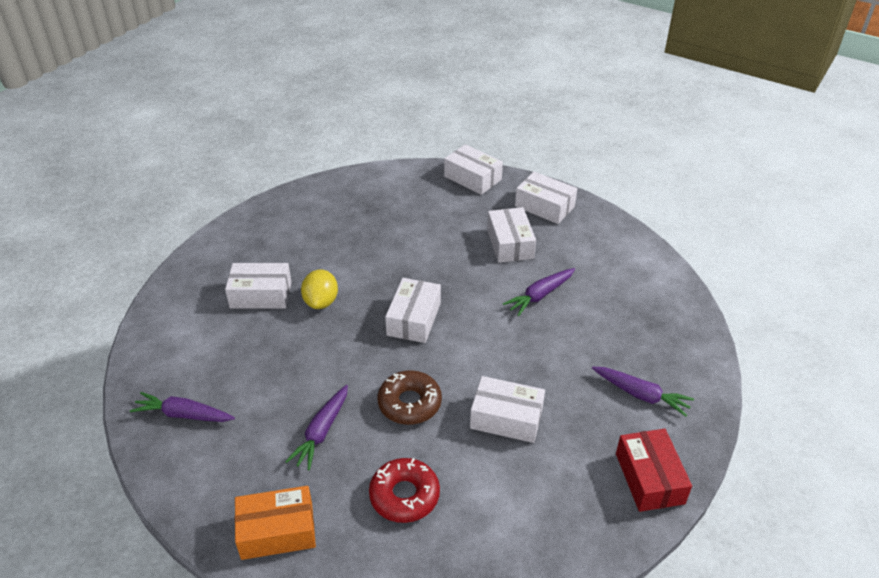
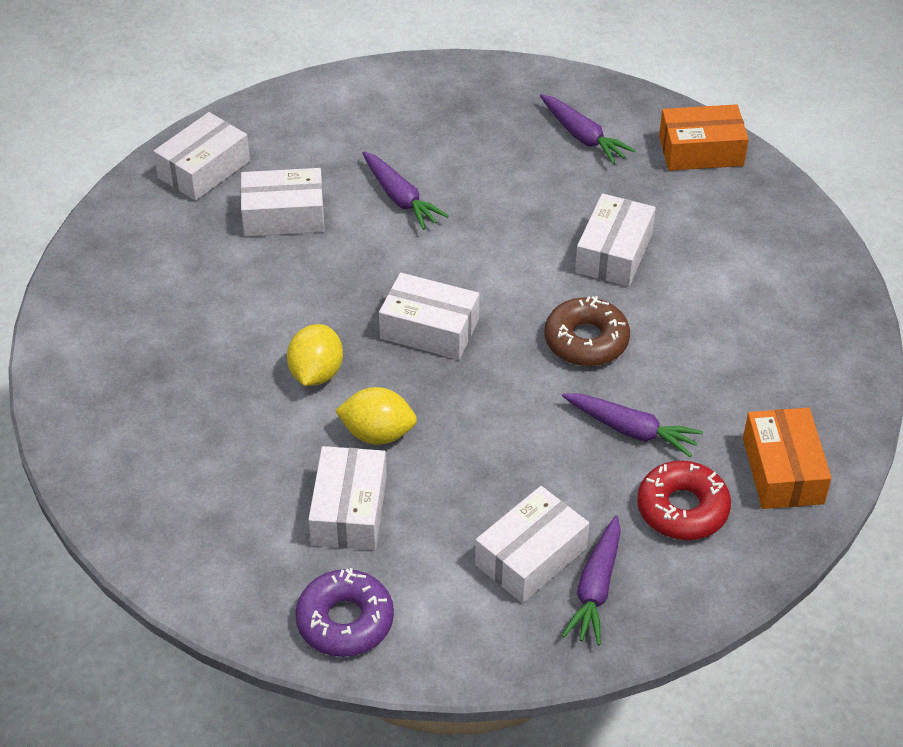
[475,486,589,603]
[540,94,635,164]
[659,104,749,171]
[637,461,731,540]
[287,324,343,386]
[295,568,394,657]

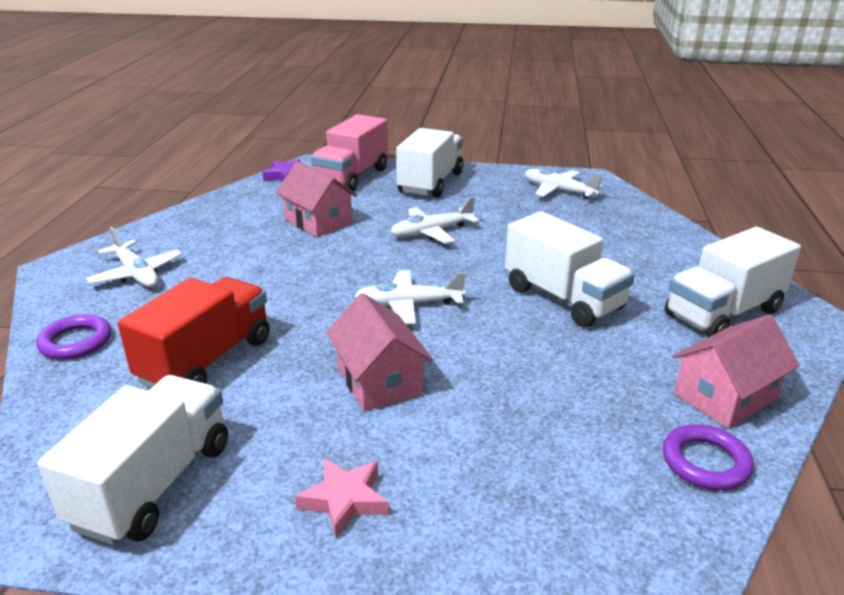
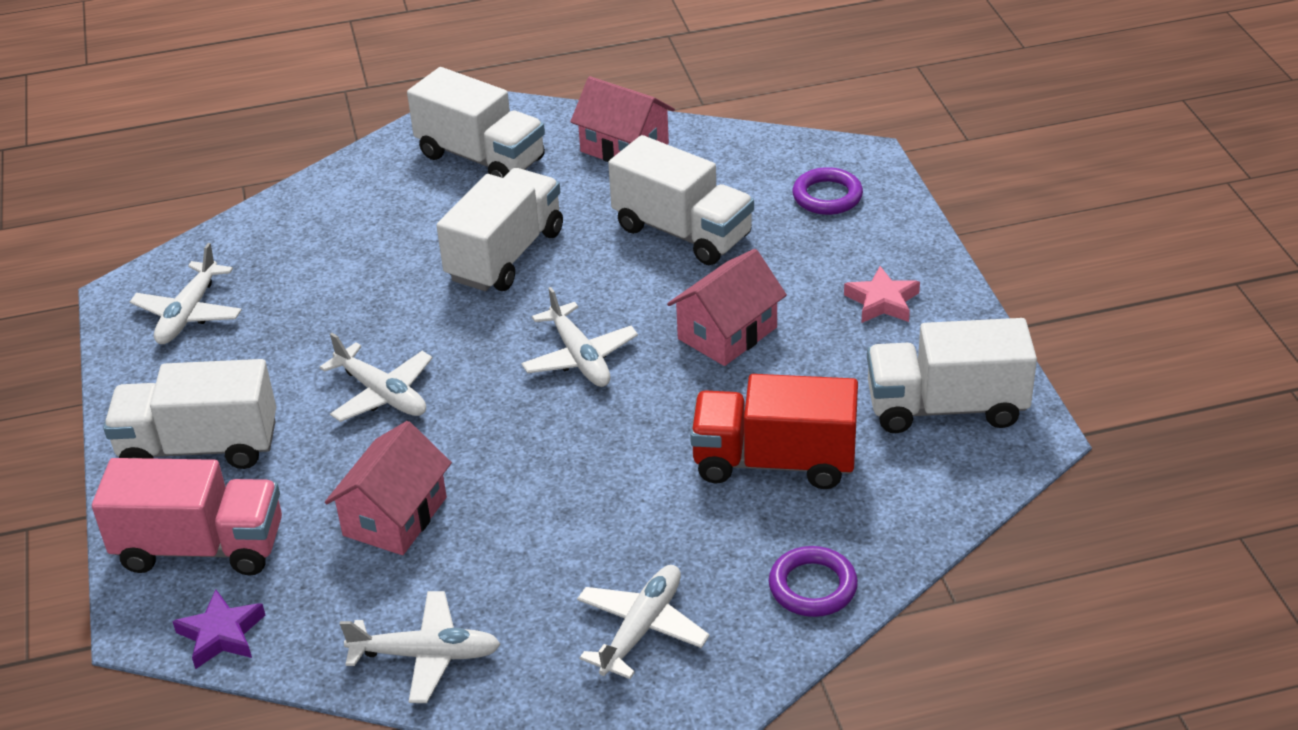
[792,167,863,215]
[608,135,754,265]
[340,591,501,703]

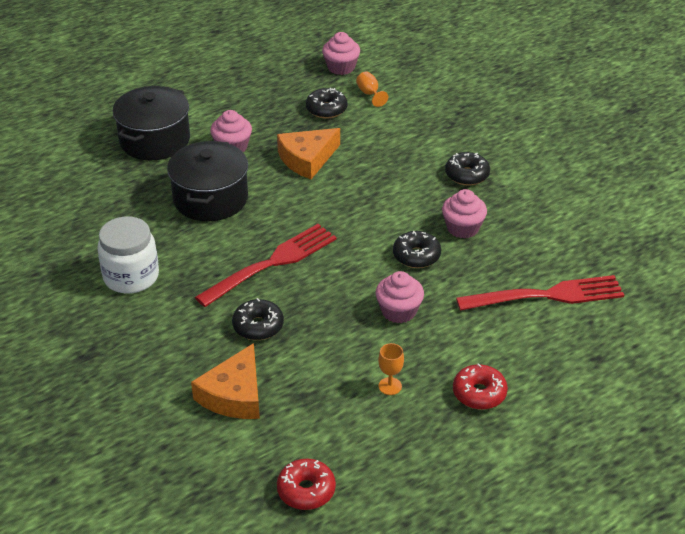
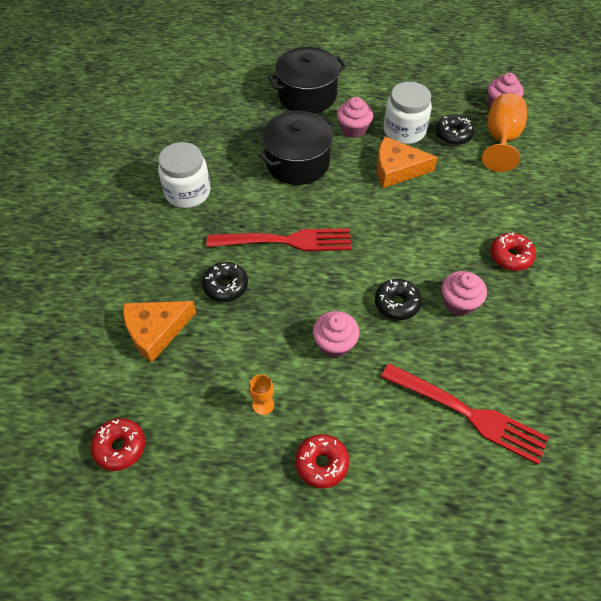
[482,93,527,172]
[490,232,536,271]
[384,82,432,144]

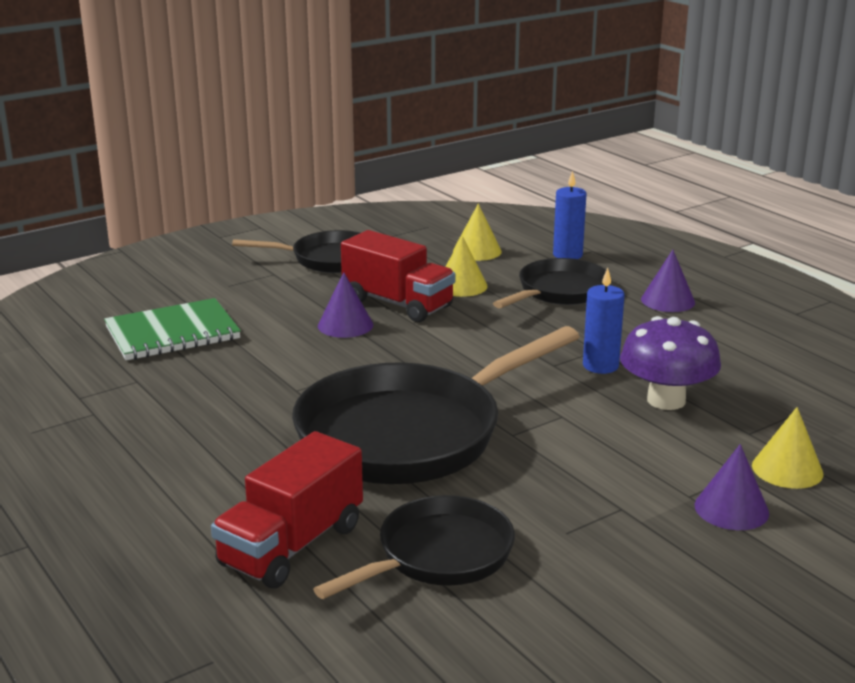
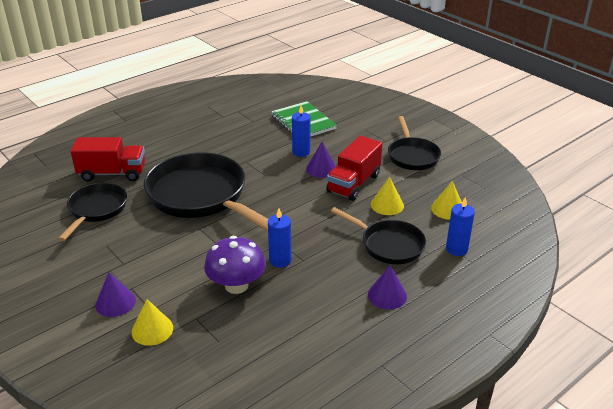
[71,137,145,181]
[58,183,127,241]
[292,105,310,157]

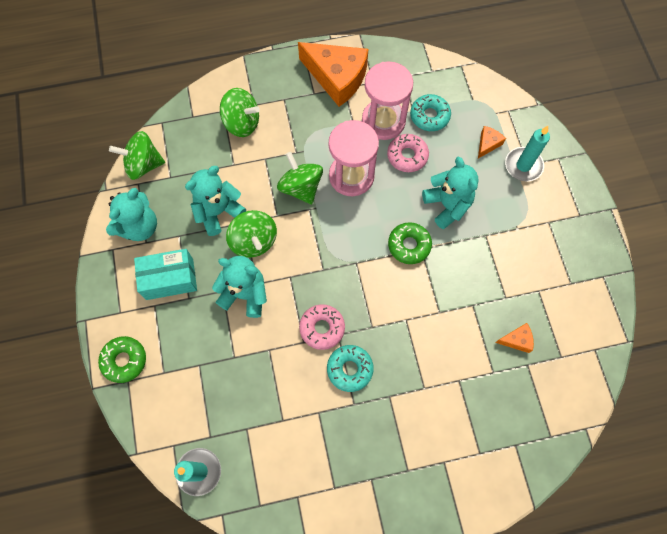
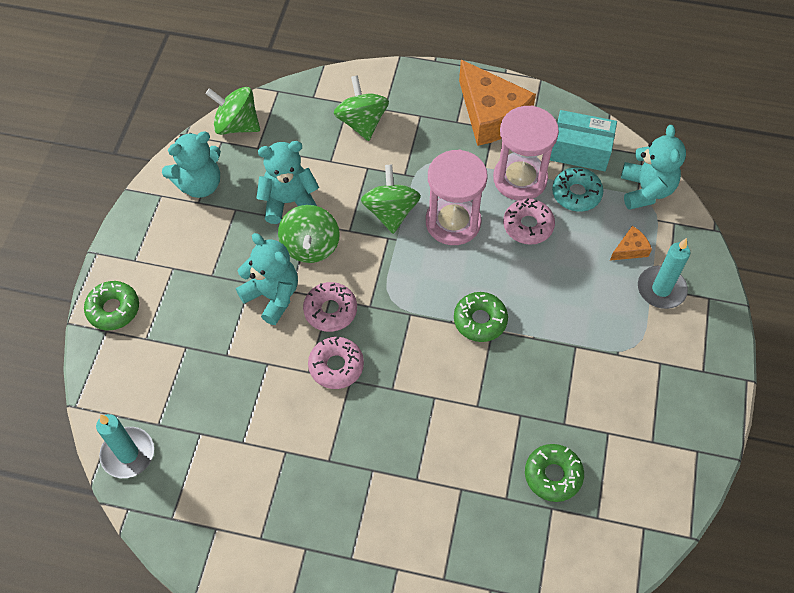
[334,75,389,141]
[621,125,686,210]
[550,110,617,171]
[525,444,584,502]
[327,345,374,392] (first image)
[303,282,357,332]

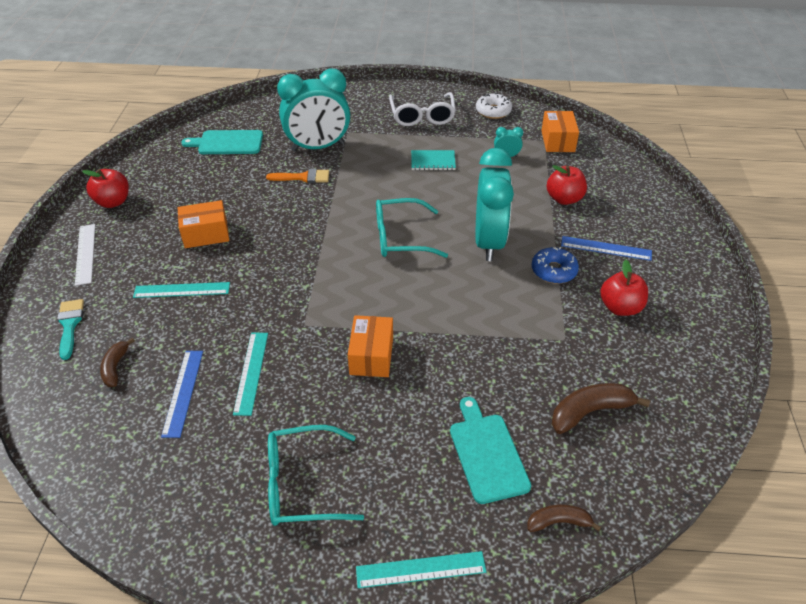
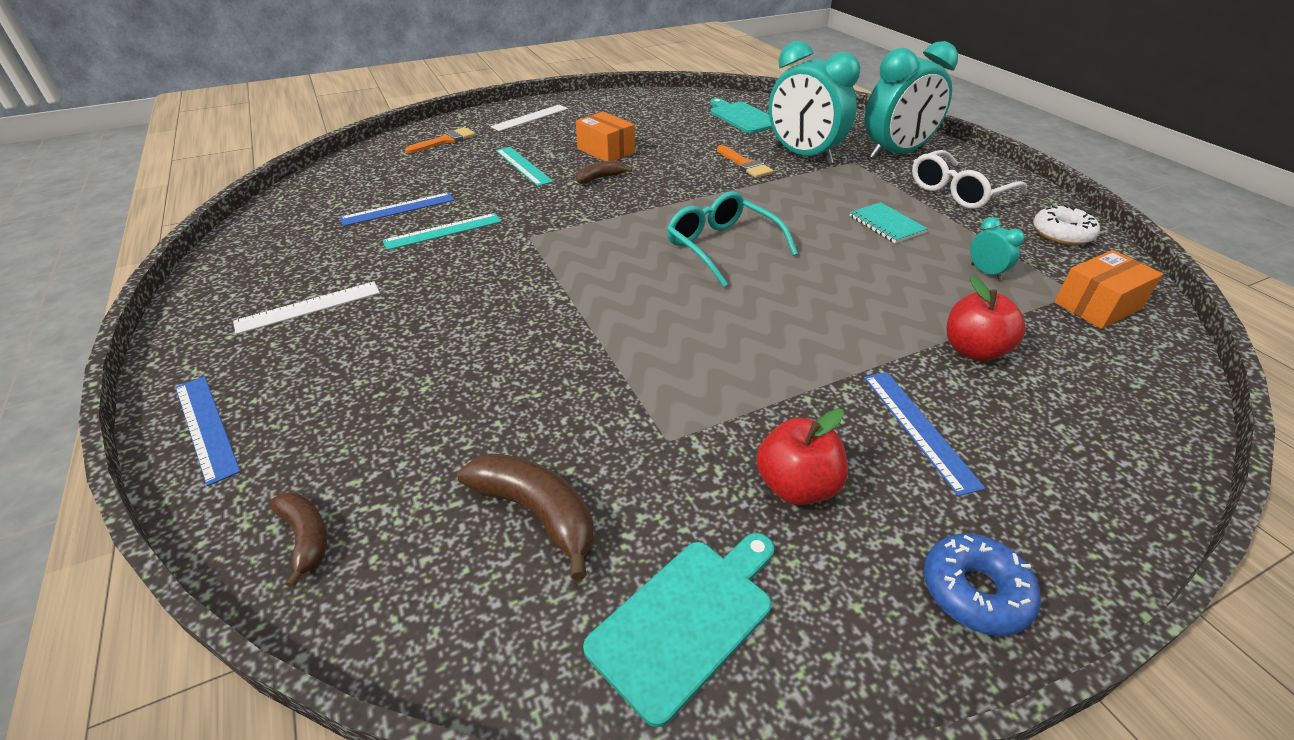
[865,41,958,159]
[82,169,129,208] (first image)
[924,533,1041,636]
[405,127,476,153]
[348,315,393,377] (first image)
[576,161,632,184]
[583,533,774,728]
[233,282,380,334]
[176,376,241,486]

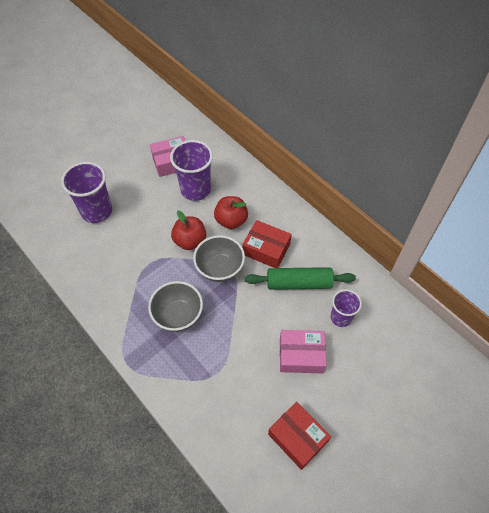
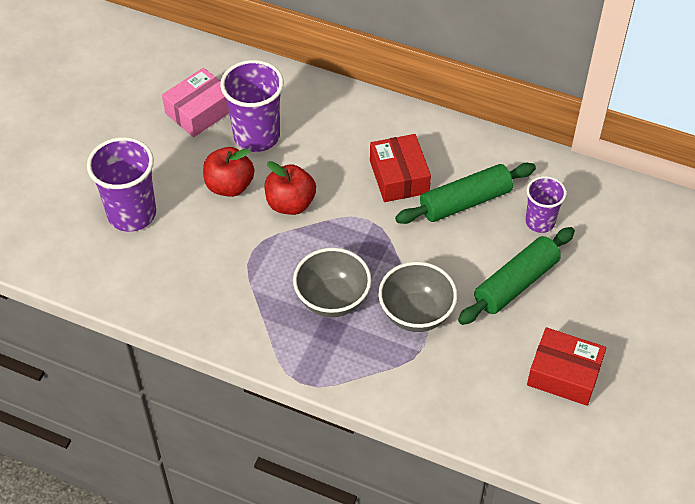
[203,147,254,197]
[370,134,431,202]
[378,262,457,332]
[458,227,575,325]

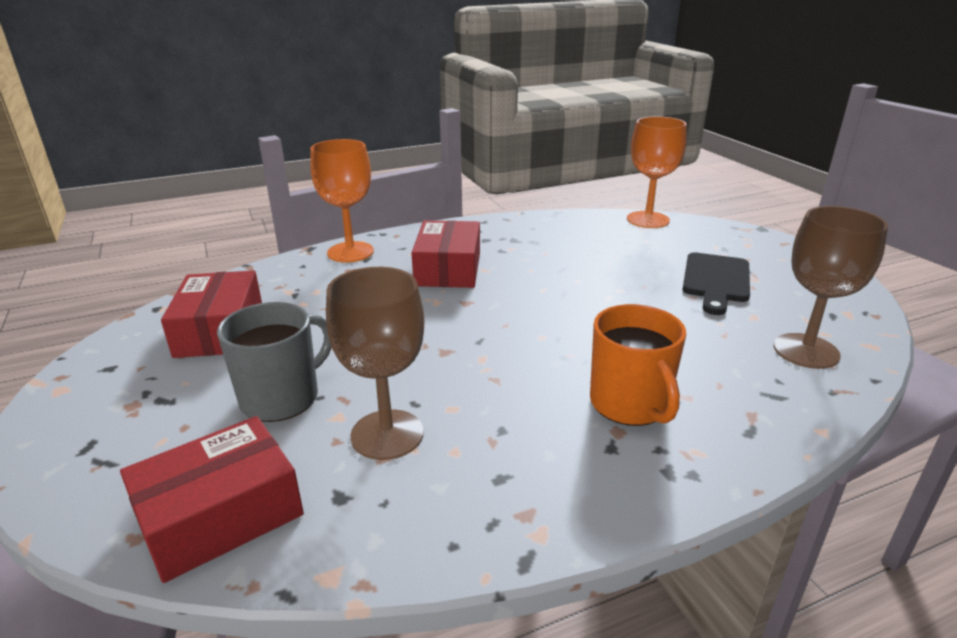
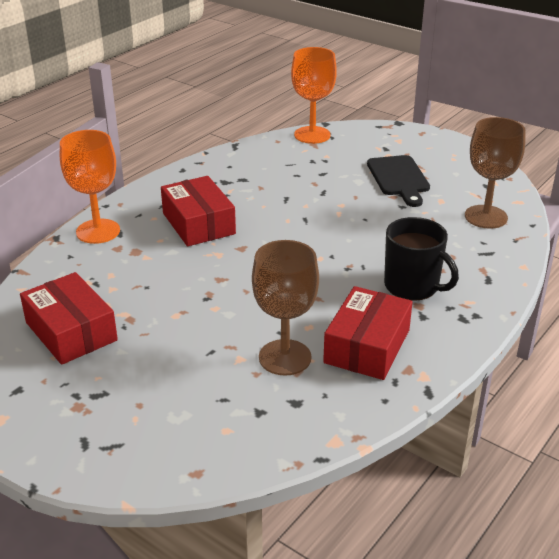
[217,302,332,422] (first image)
[384,217,459,301]
[323,286,413,380]

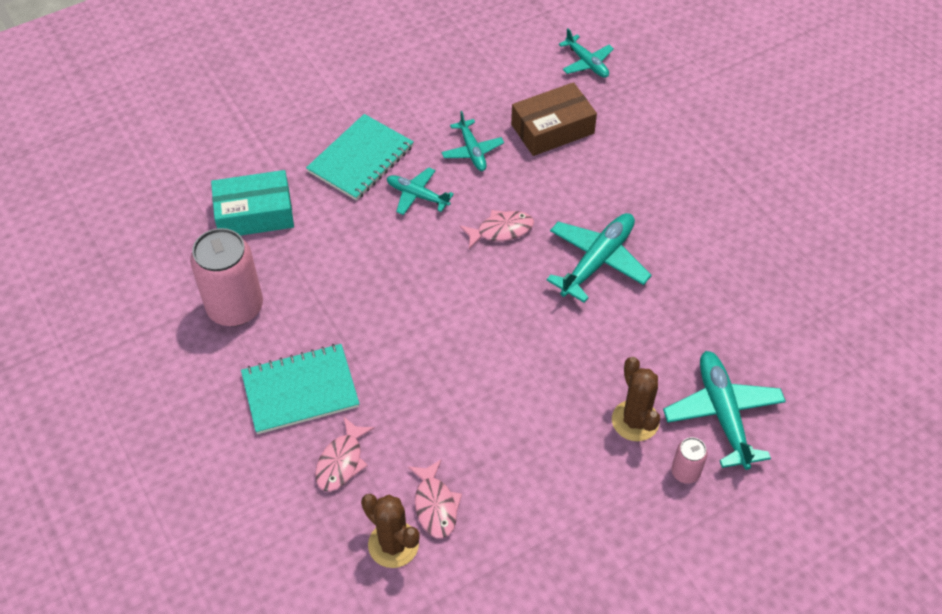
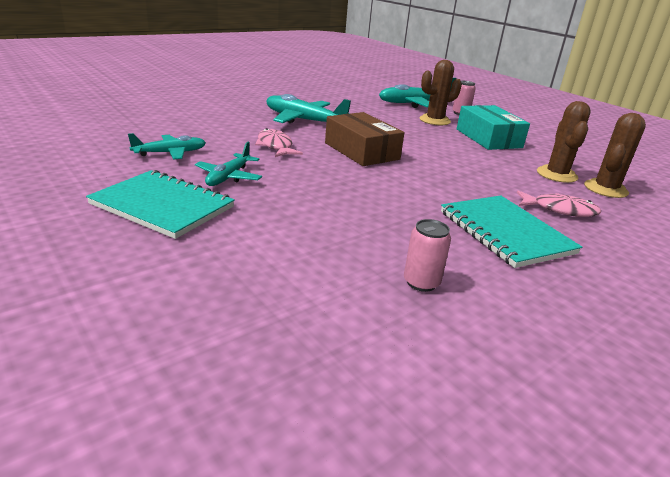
[559,28,614,78] (first image)
[325,112,404,166]
[457,105,530,150]
[404,219,451,292]
[537,101,591,183]

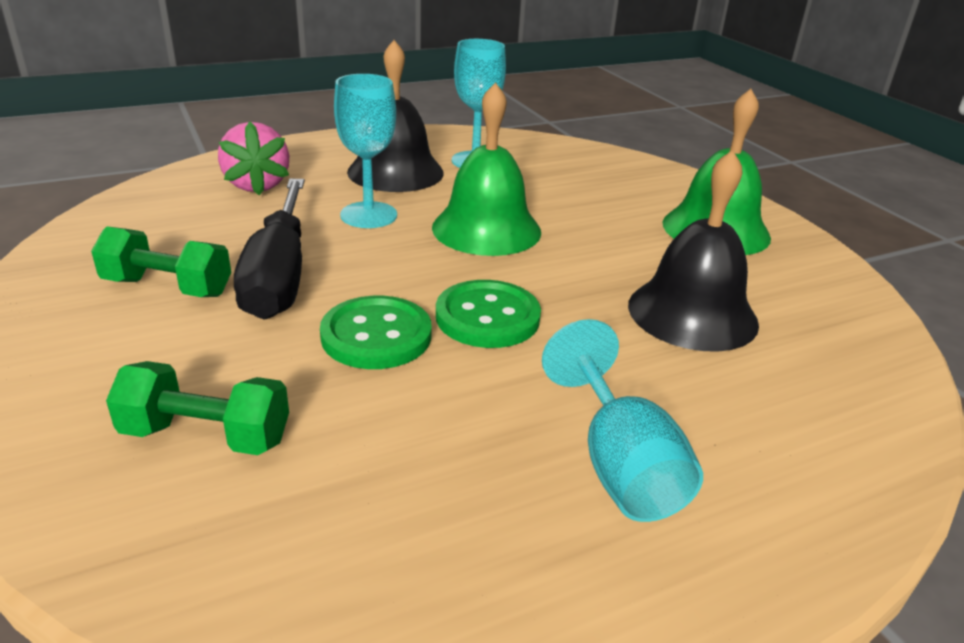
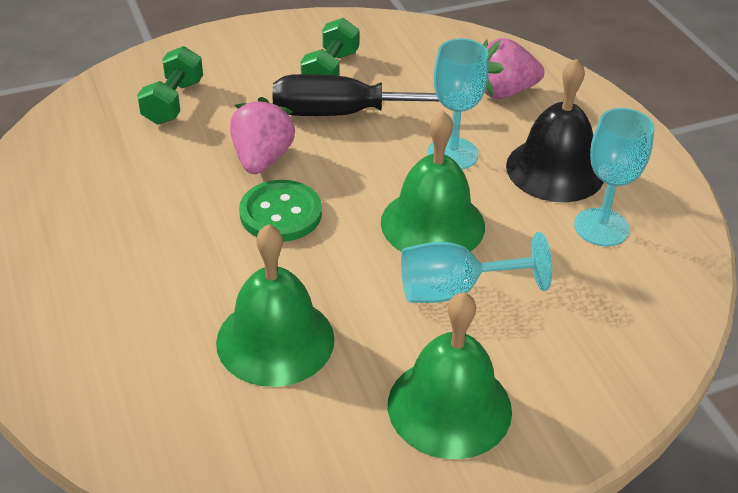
[216,224,334,387]
[230,97,295,174]
[401,232,552,303]

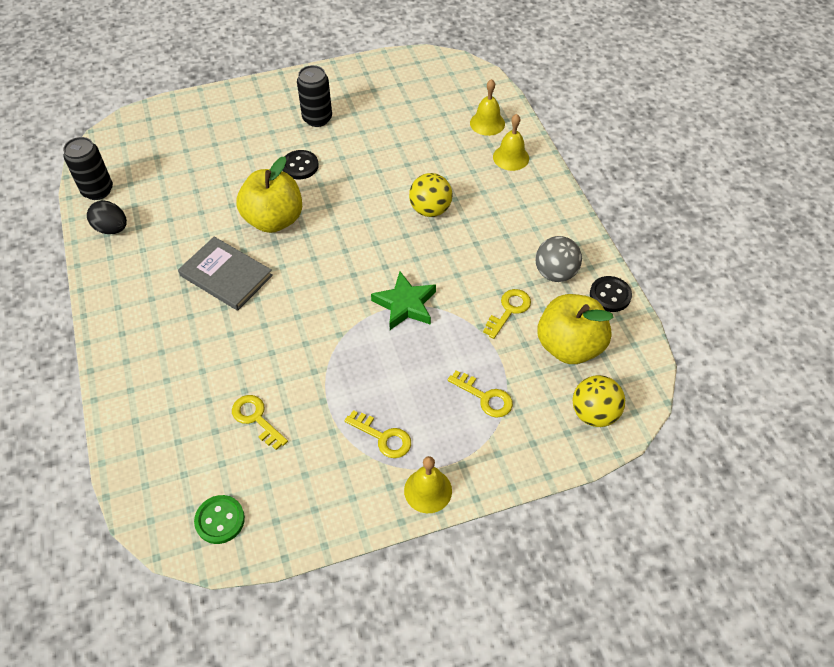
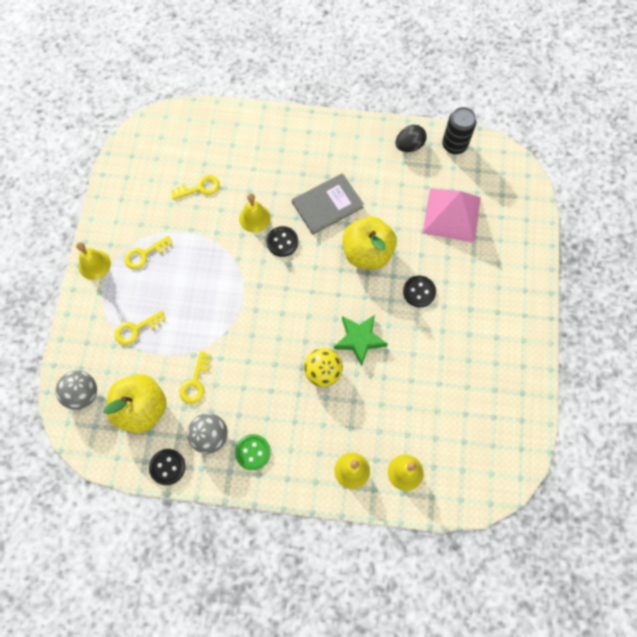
[297,65,332,127] (first image)
[334,315,388,366]
[179,351,210,404]
[56,370,97,410]
[235,434,271,470]
[422,188,481,243]
[239,193,271,232]
[266,226,298,257]

